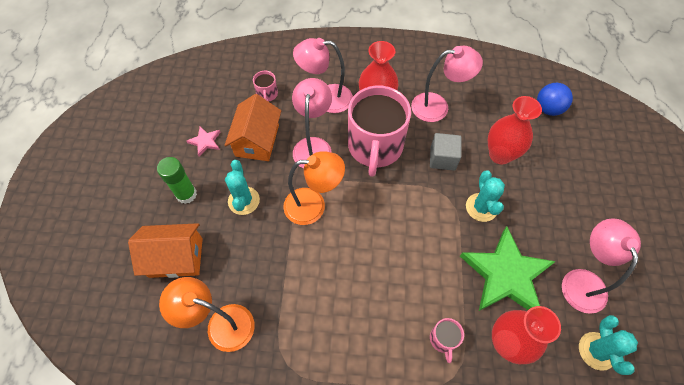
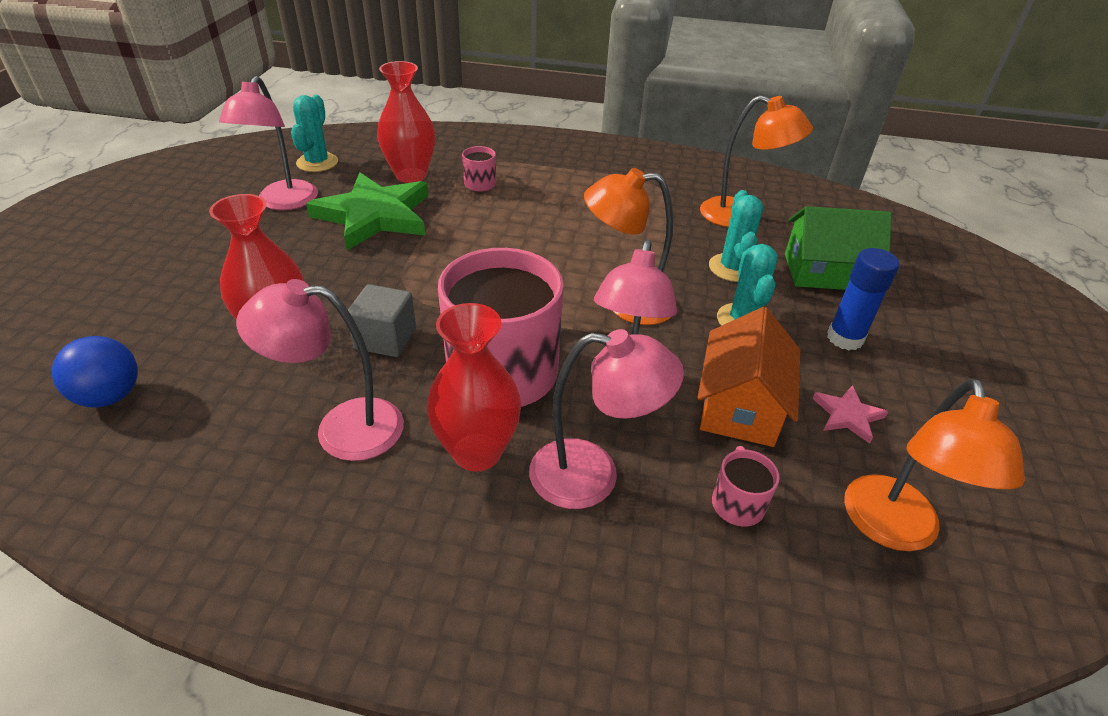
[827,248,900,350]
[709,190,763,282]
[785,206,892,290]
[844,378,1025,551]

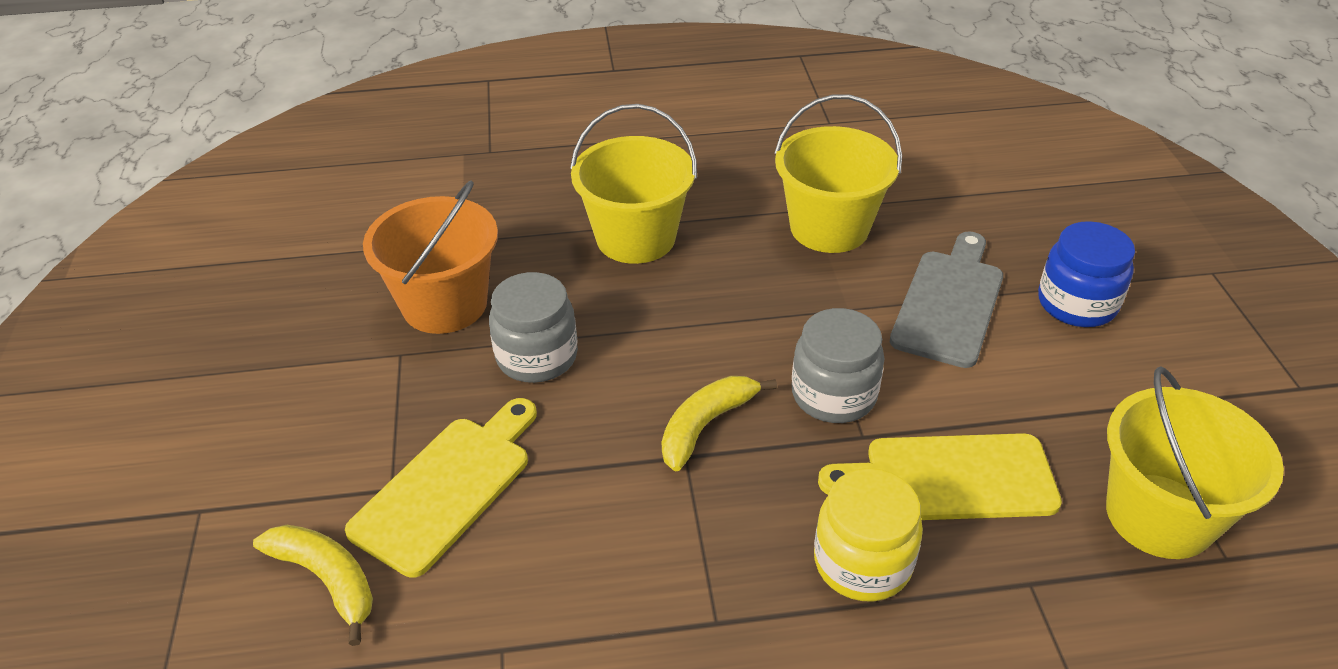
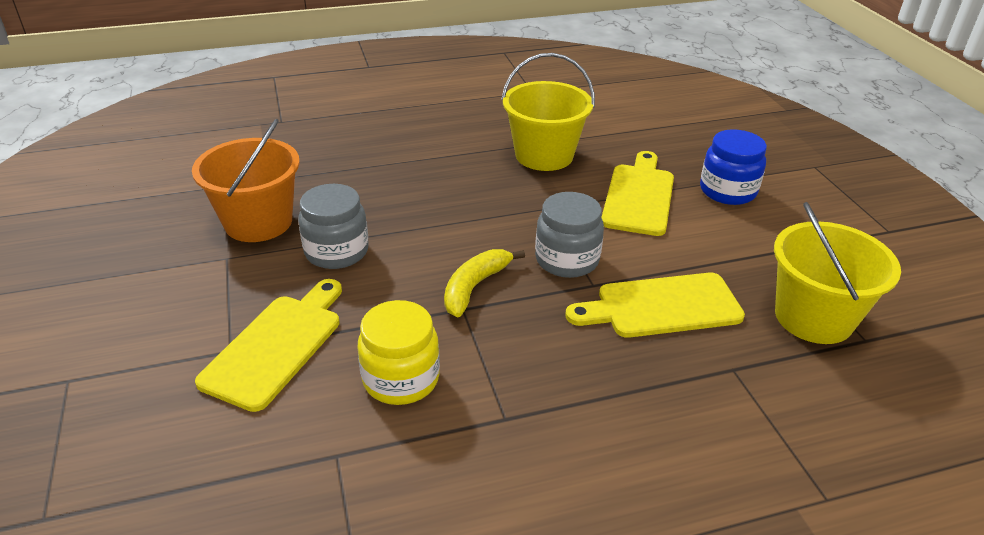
[570,104,697,264] (first image)
[601,151,674,236]
[358,300,440,405]
[253,525,373,646] (first image)

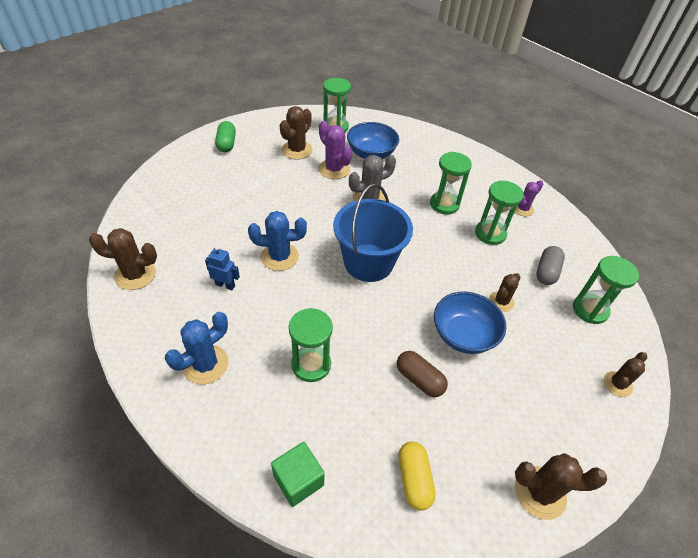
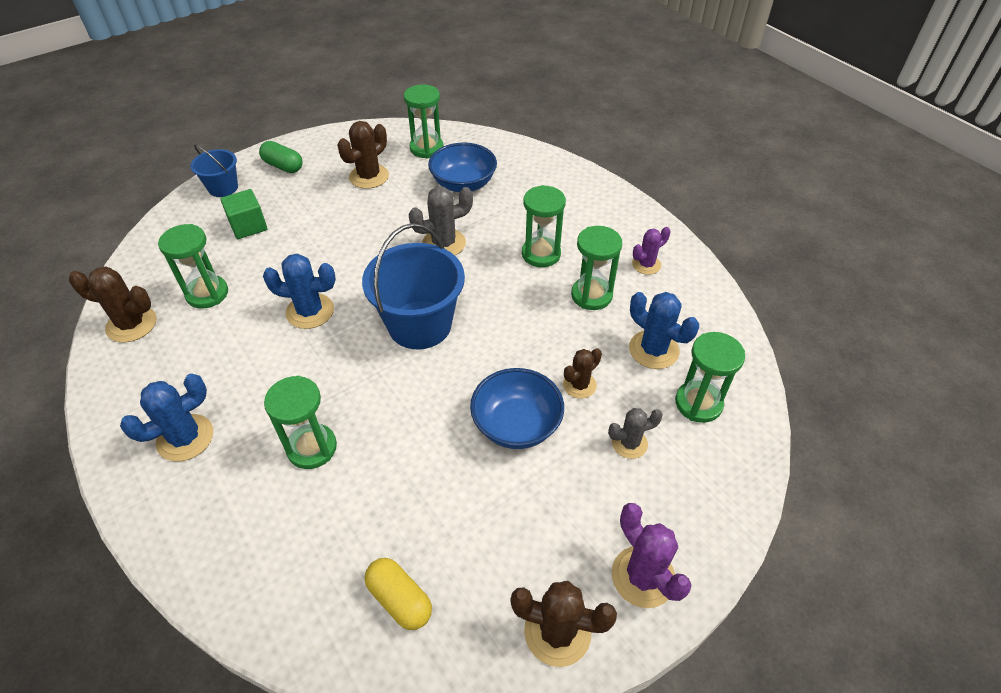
[259,141,302,173]
[612,503,691,608]
[205,246,240,290] (first image)
[629,292,699,369]
[397,351,448,397] (first image)
[604,352,647,397] (first image)
[365,558,432,630]
[220,189,267,239]
[190,144,238,197]
[158,224,228,309]
[608,408,663,459]

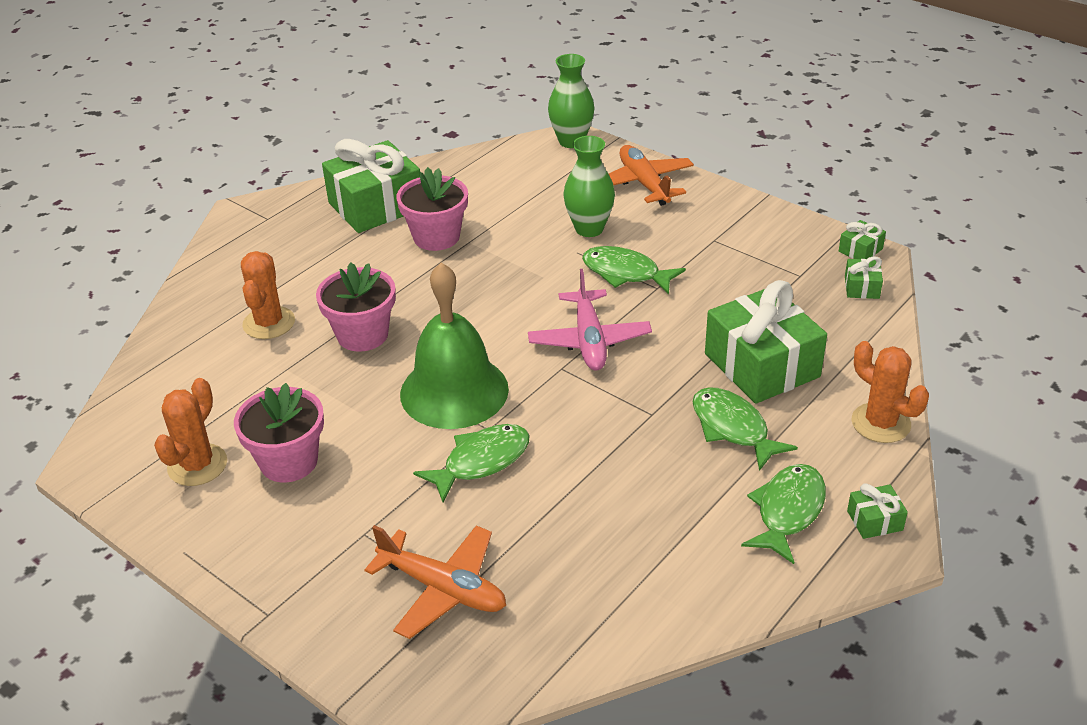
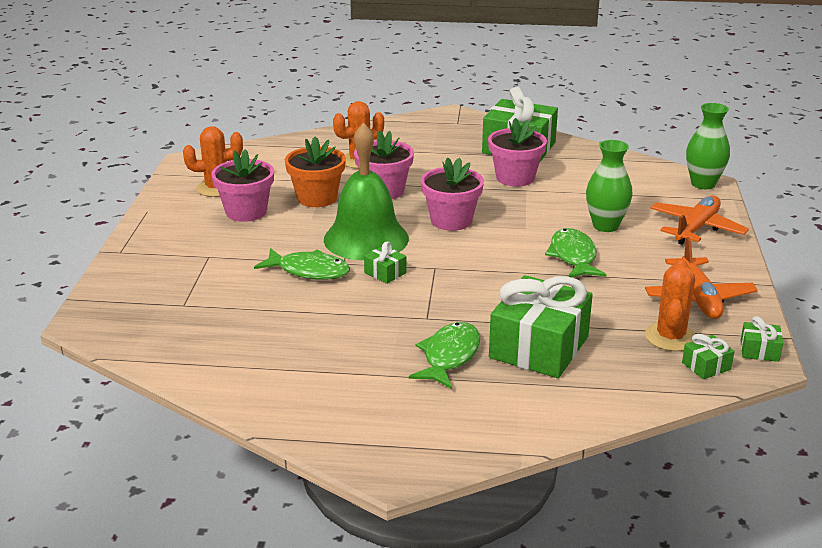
[528,269,652,371] (first image)
[645,258,695,351]
[741,464,826,564] (first image)
[364,241,406,284]
[645,237,758,319]
[285,136,346,207]
[421,157,484,231]

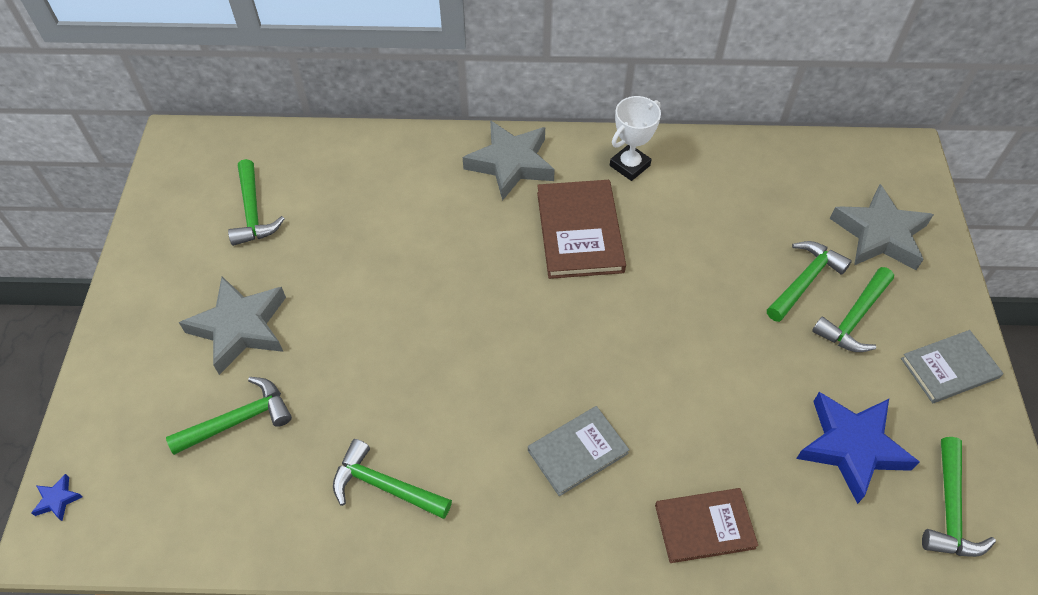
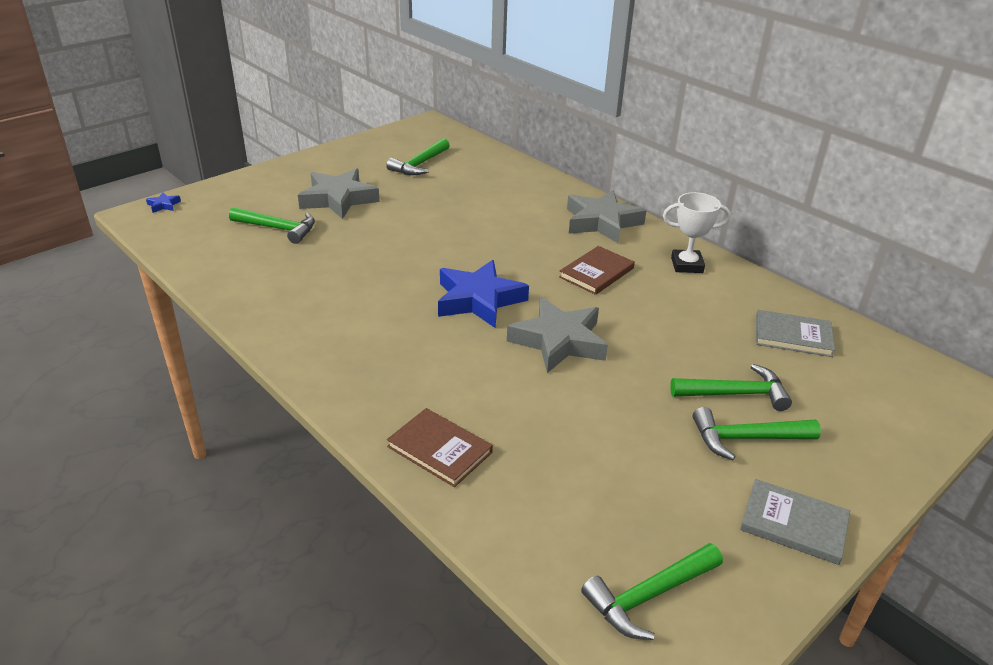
[559,246,635,295]
[507,297,608,373]
[438,260,529,328]
[756,310,835,357]
[333,439,452,519] (first image)

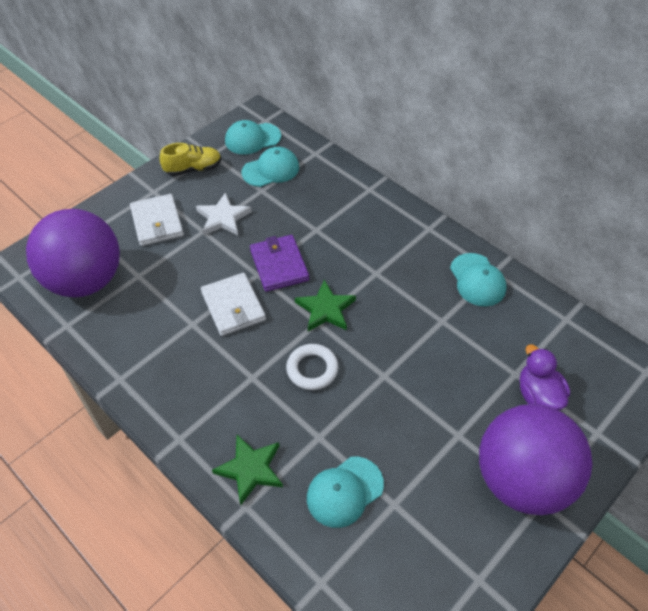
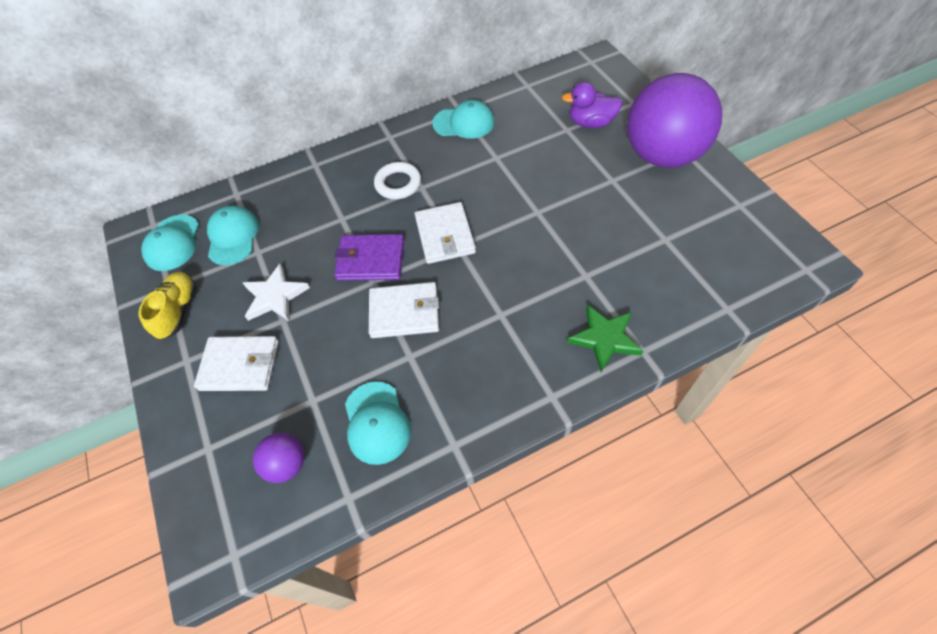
[253,433,304,483]
[415,202,476,264]
[374,162,421,199]
[345,382,411,465]

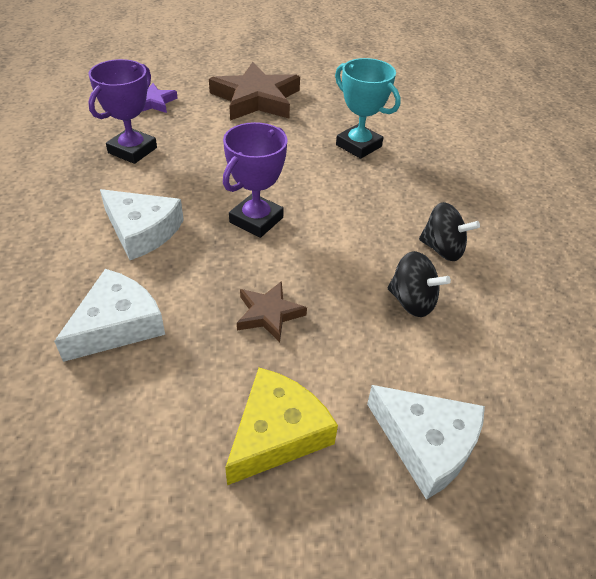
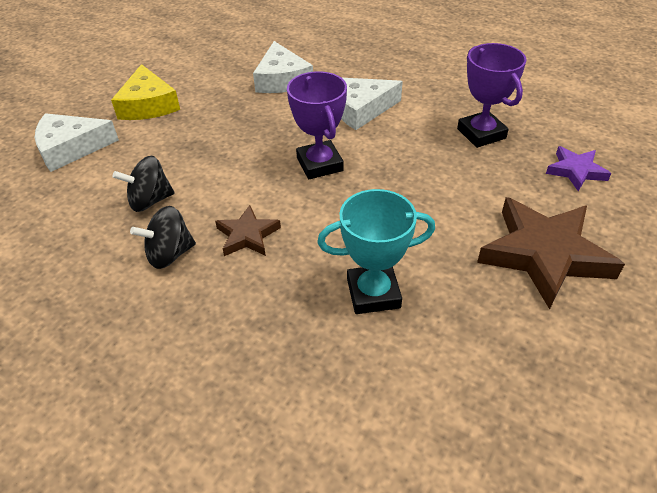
[215,205,281,256]

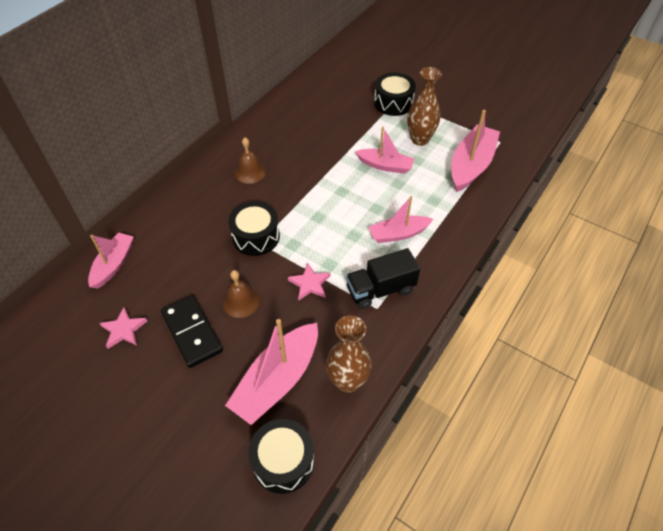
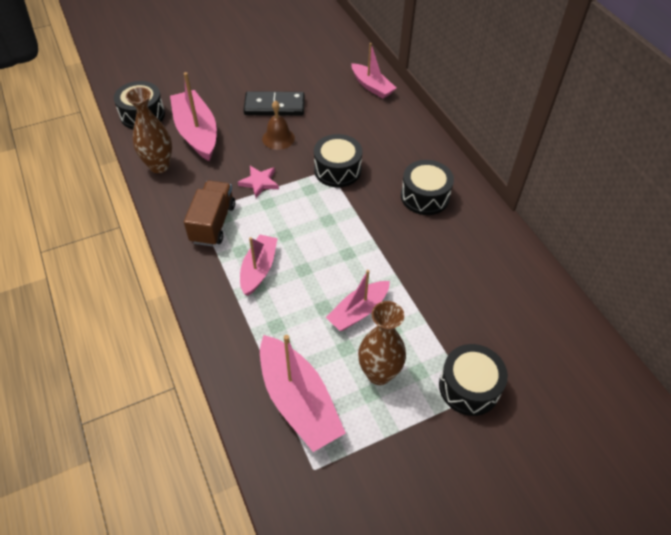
[401,160,454,215]
[184,180,235,246]
[100,307,147,349] (first image)

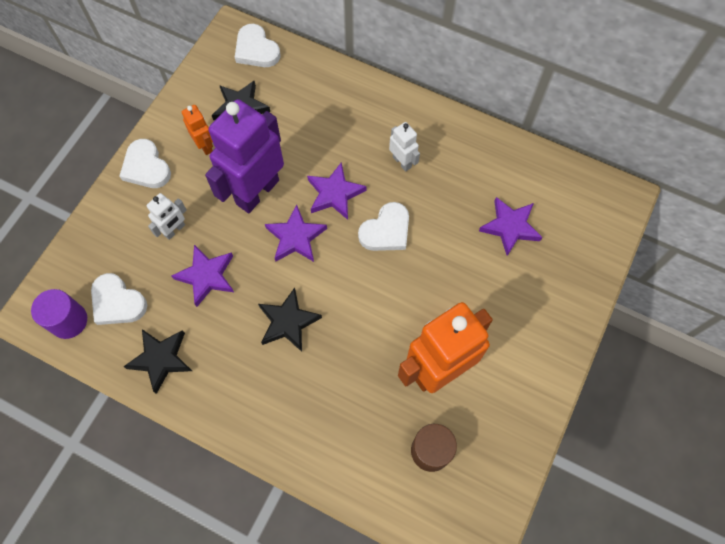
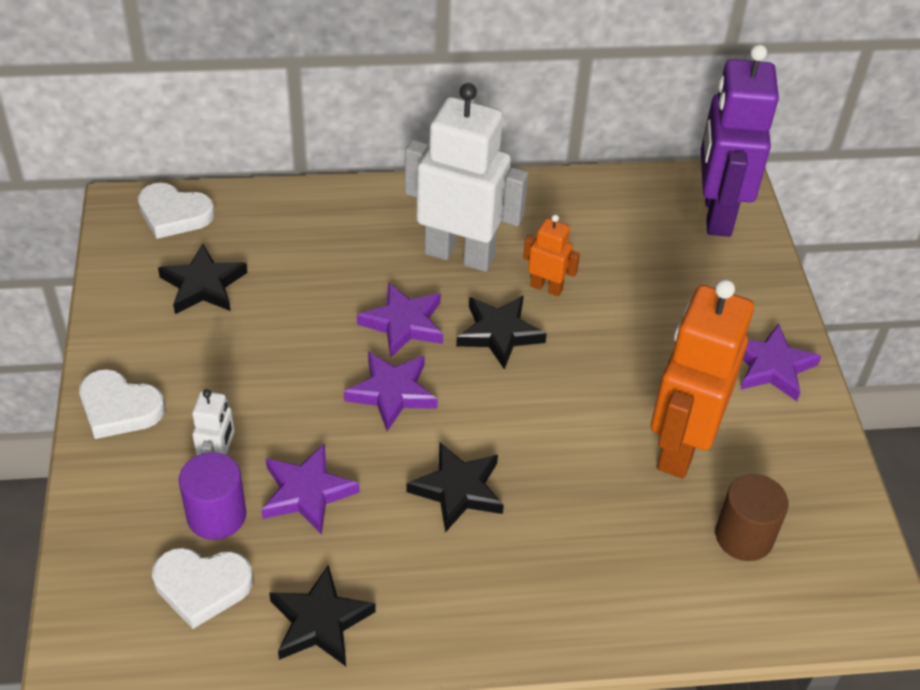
[701,44,779,237]
[523,214,580,296]
[405,83,528,272]
[740,324,821,401]
[456,295,547,370]
[179,452,246,540]

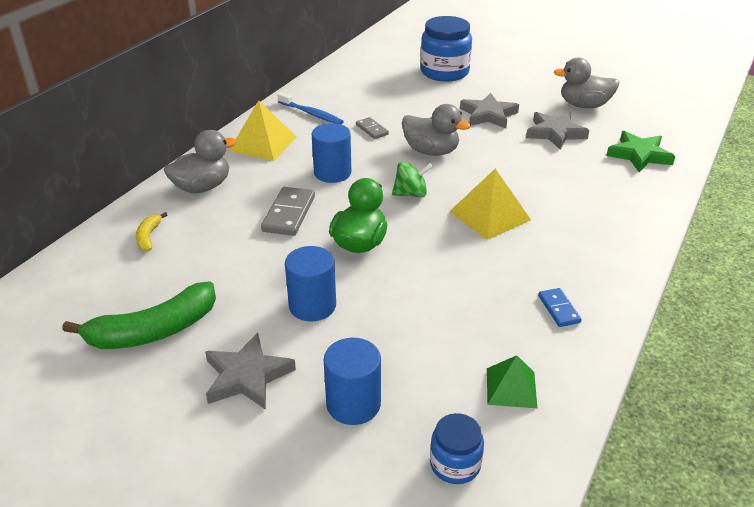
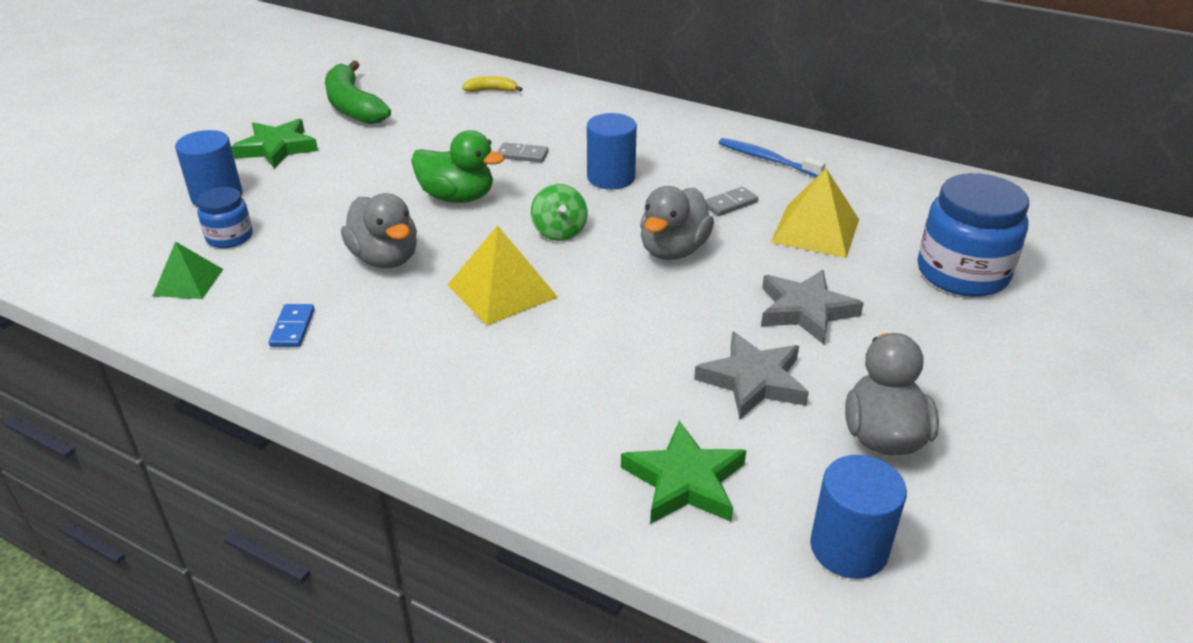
[719,138,826,177]
[771,168,859,258]
[341,193,417,268]
[498,142,548,162]
[810,455,907,579]
[269,304,315,347]
[231,119,318,169]
[197,187,253,248]

